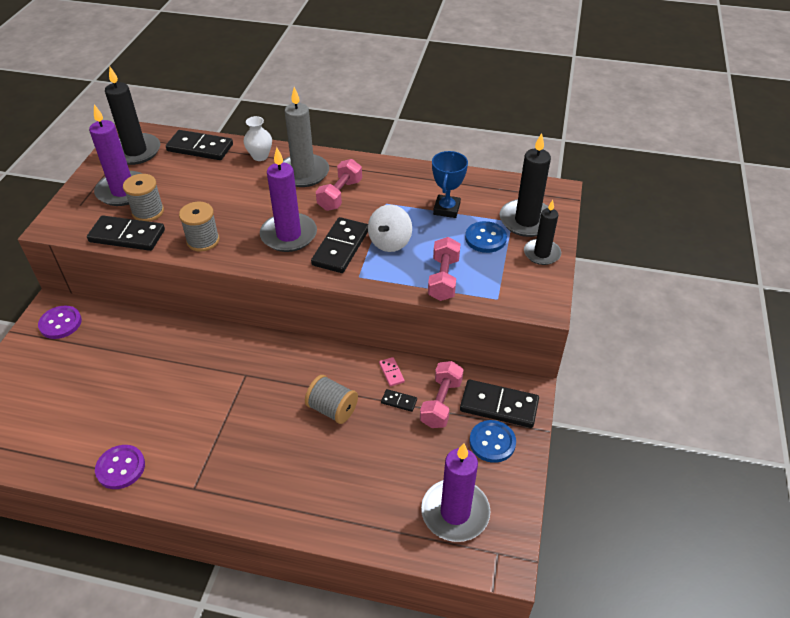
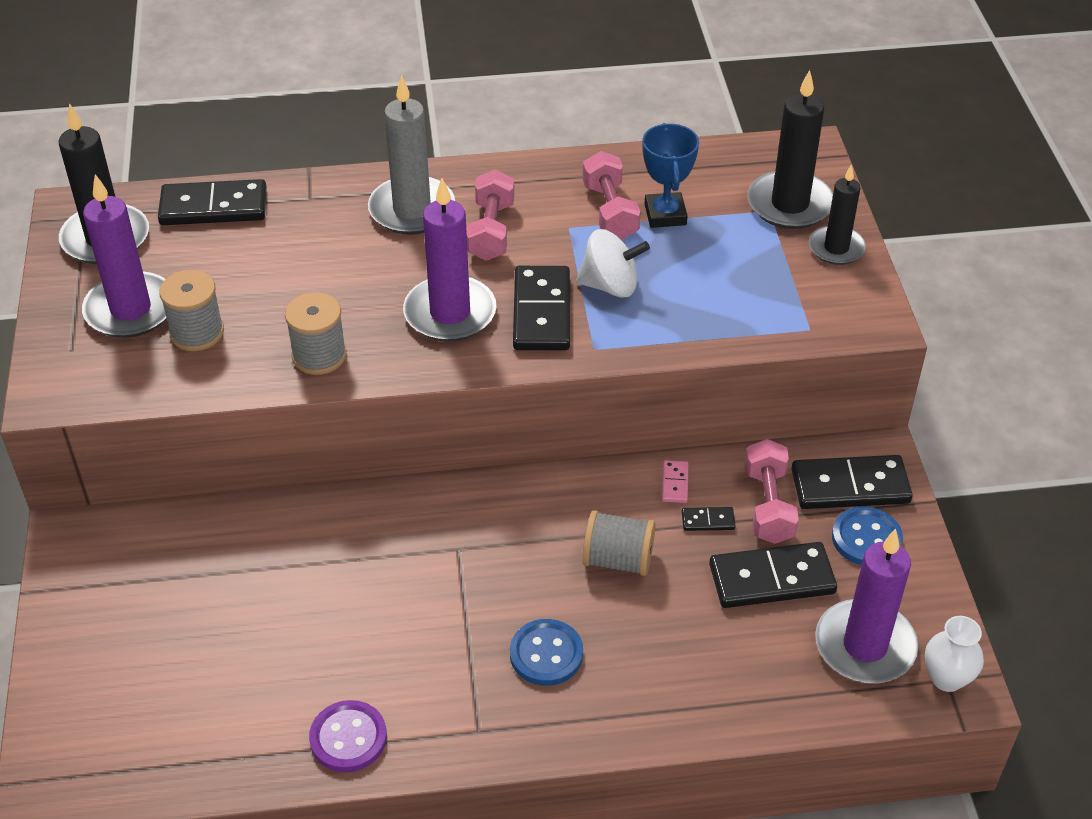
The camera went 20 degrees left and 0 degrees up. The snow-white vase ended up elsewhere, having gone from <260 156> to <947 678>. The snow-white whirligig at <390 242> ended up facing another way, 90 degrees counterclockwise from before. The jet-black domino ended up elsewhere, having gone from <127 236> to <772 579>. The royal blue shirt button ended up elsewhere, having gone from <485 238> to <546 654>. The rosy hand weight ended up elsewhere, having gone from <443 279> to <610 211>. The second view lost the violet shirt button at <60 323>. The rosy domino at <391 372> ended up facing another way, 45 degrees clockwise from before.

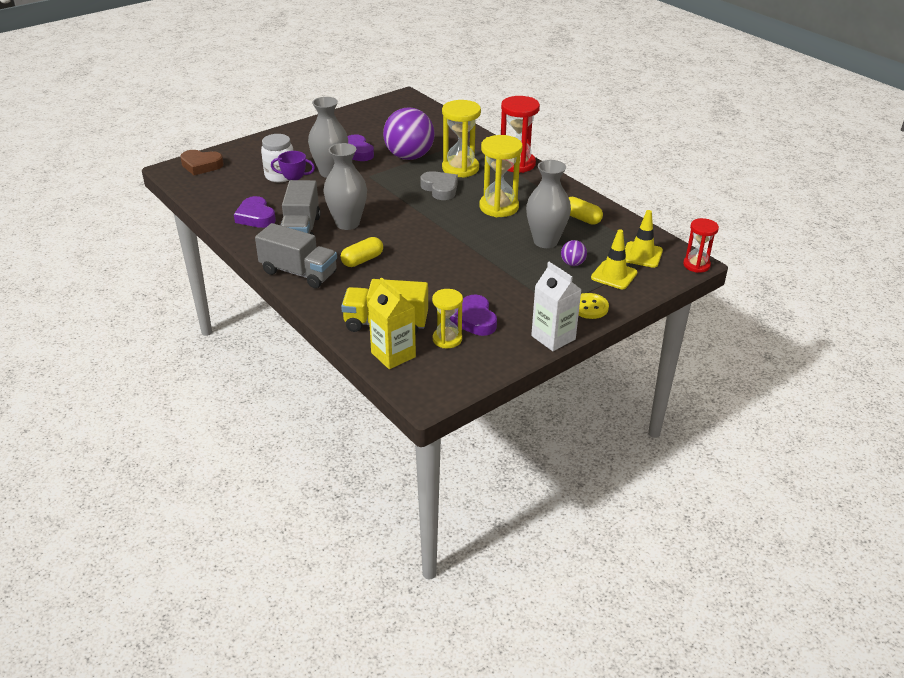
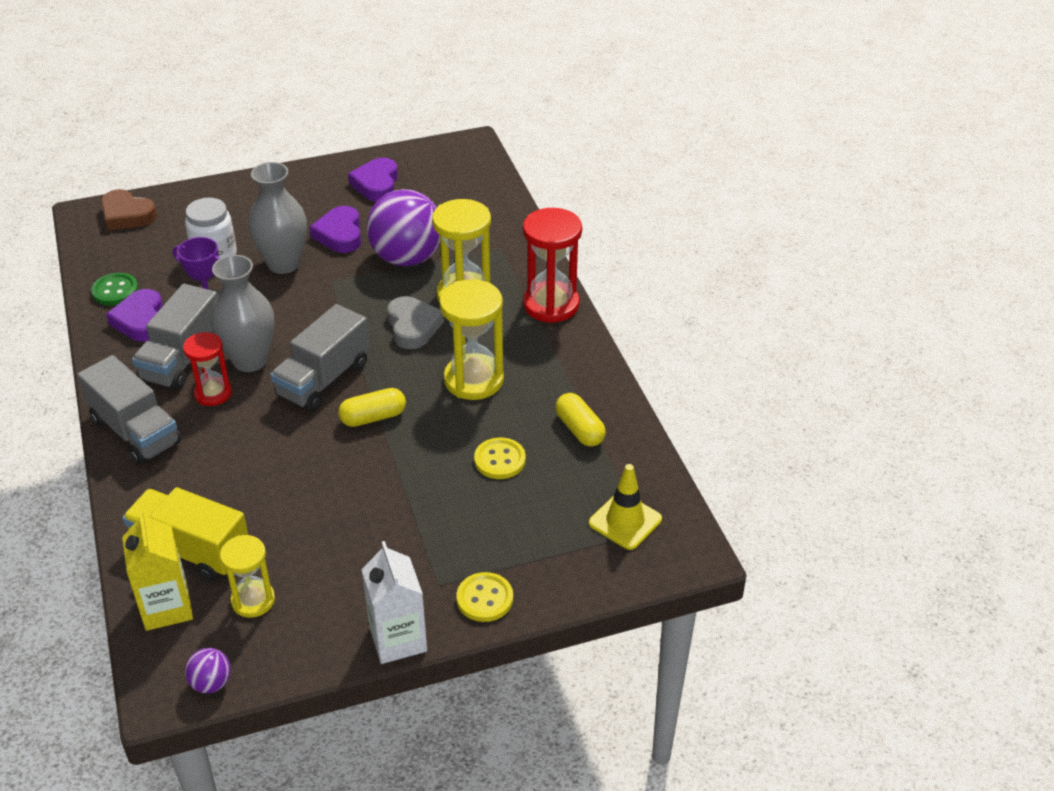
The camera went 20 degrees right and 5 degrees up. Where the grey vase stood at <545 241>, the bright yellow shirt button came to stand at <500 460>. The scarlet hourglass ended up elsewhere, having gone from <696 265> to <213 393>. The second view lost the bright yellow road cone at <614 275>. The bright yellow pill shape ended up elsewhere, having gone from <362 260> to <373 417>. The violet play ball ended up elsewhere, having gone from <572 263> to <211 683>. The violet heart shape ended up elsewhere, having gone from <474 320> to <376 184>. The second view gained the leaf-green shirt button at <115 291>. The second view gained the grey lorry at <323 379>.

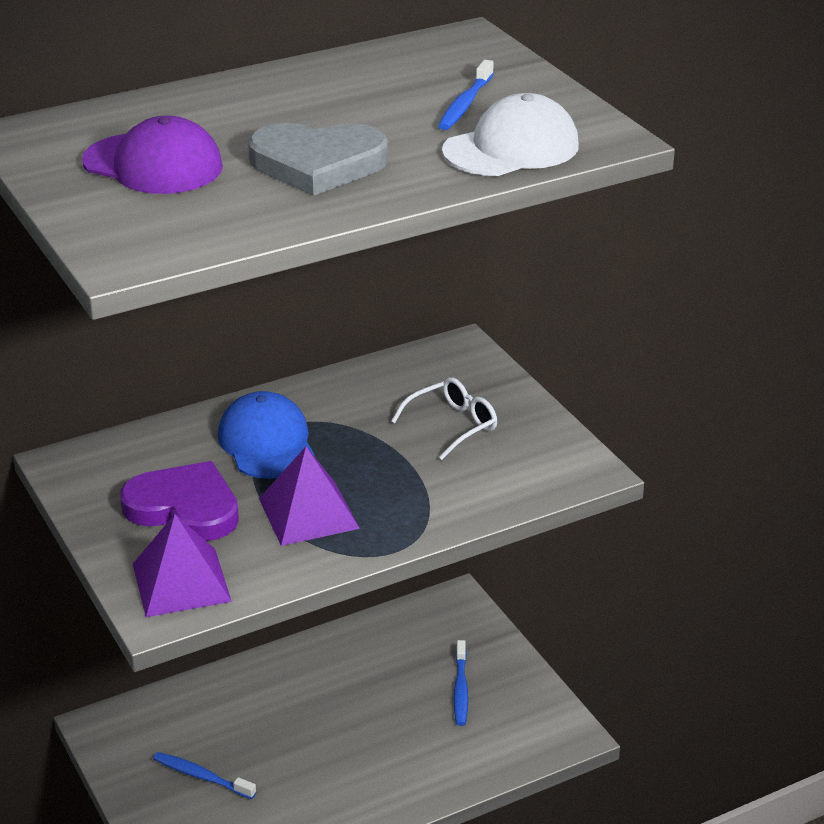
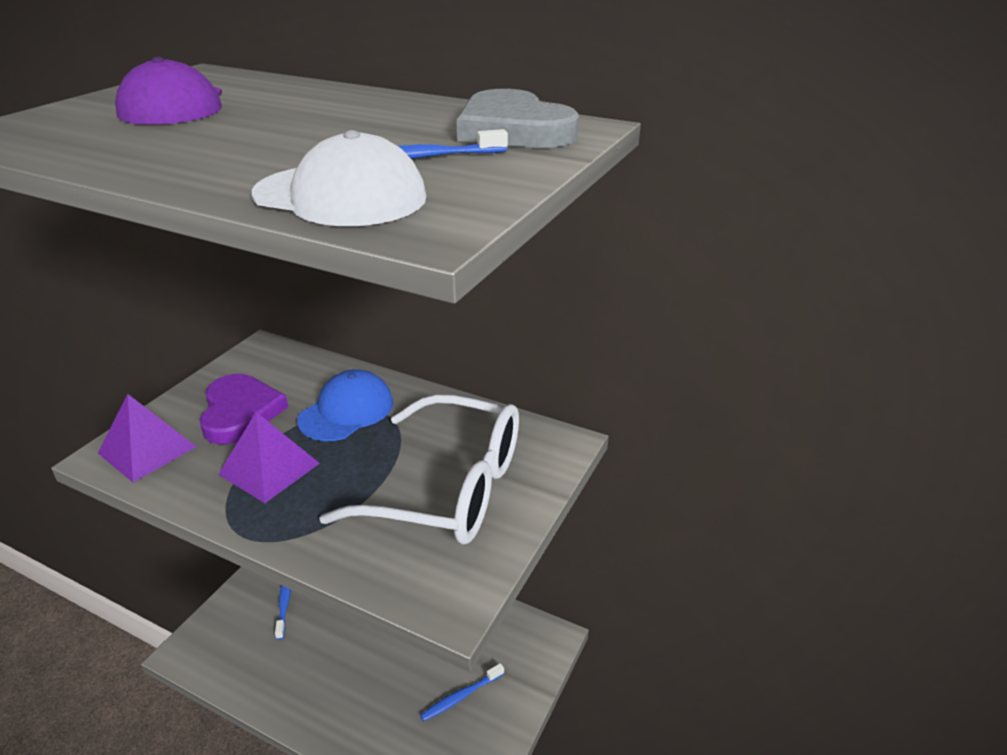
The camera went 55 degrees right and 0 degrees up. The grey heart shape ended up elsewhere, having gone from <317 164> to <513 129>. The size of the snow-white spectacles at <453 425> changed by a factor of 2.16.

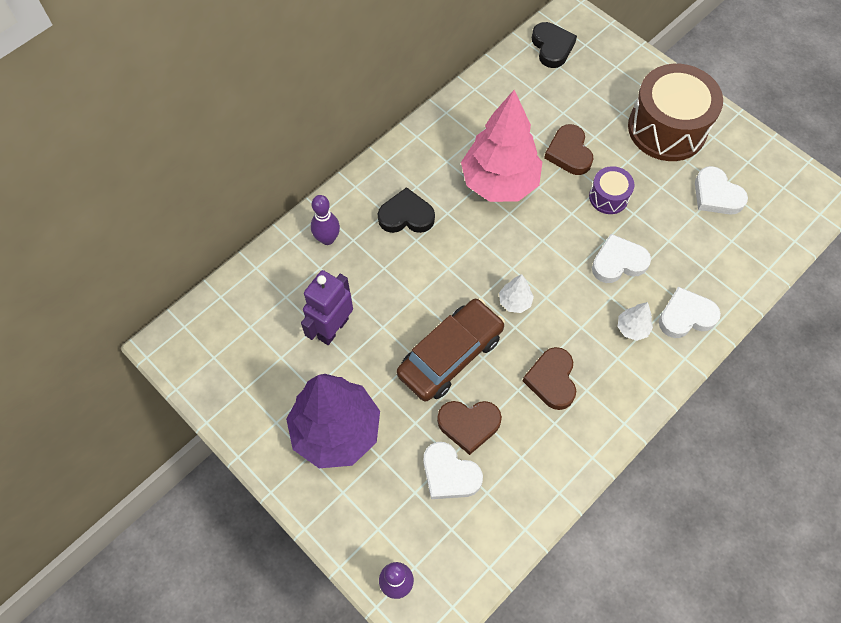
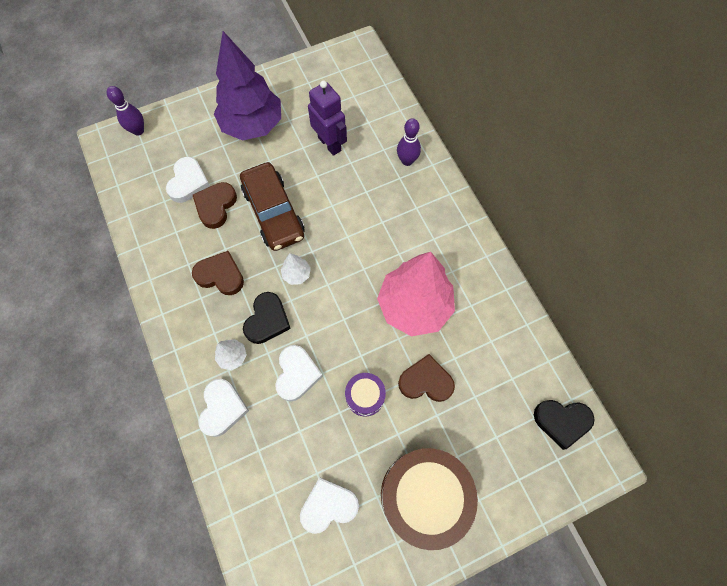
The camera went 110 degrees right and 5 degrees up. The jet-black heart shape ended up elsewhere, having gone from <406 216> to <267 320>. The snow-white heart shape at <449 474> ended up facing another way, 135 degrees clockwise from before.

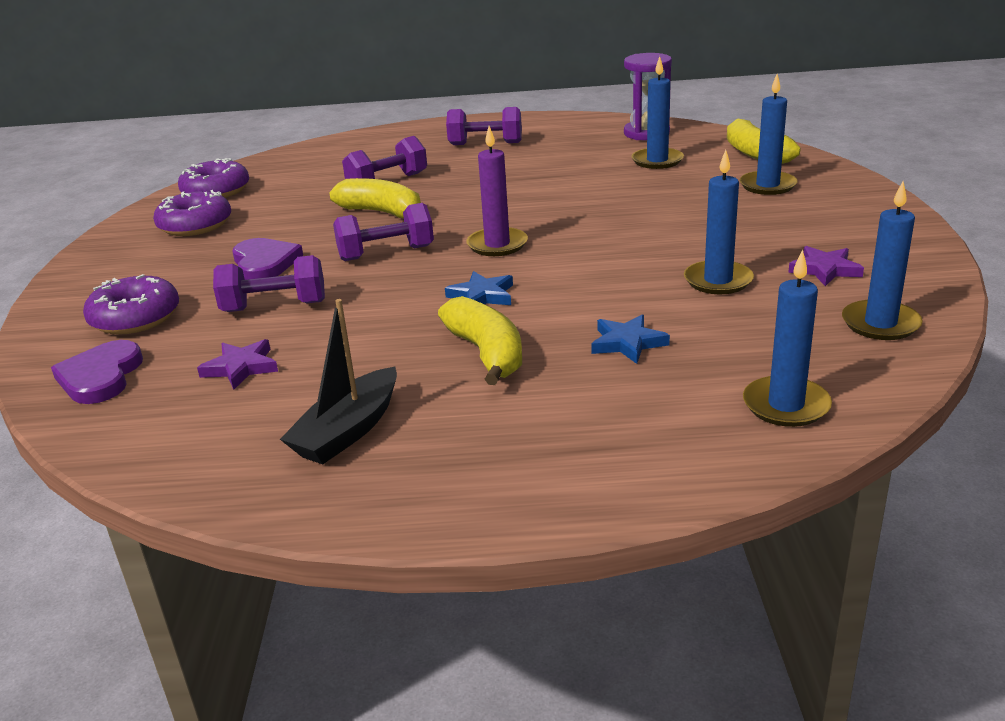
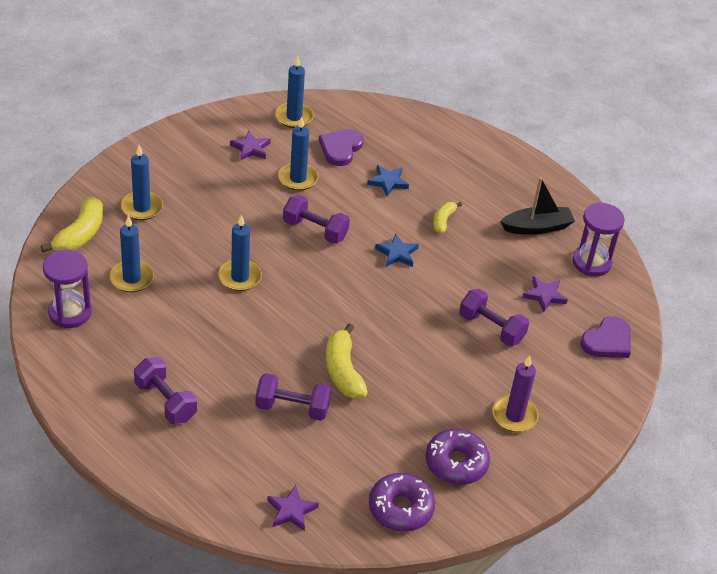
The camera went 140 degrees left and 15 degrees up. The violet wax candle ended up elsewhere, having gone from <497 245> to <514 416>. The violet hand weight ended up elsewhere, having gone from <386 253> to <315 230>. The violet heart shape ended up elsewhere, having gone from <264 263> to <340 148>. The royal blue wax candle ended up elsewhere, having gone from <786 405> to <240 277>. The second view lost the violet donut at <135 318>. The size of the bright yellow banana at <487 353> changed by a factor of 0.59. The second view gained the violet hourglass at <591 262>. The second view gained the violet five-pointed star at <291 511>.

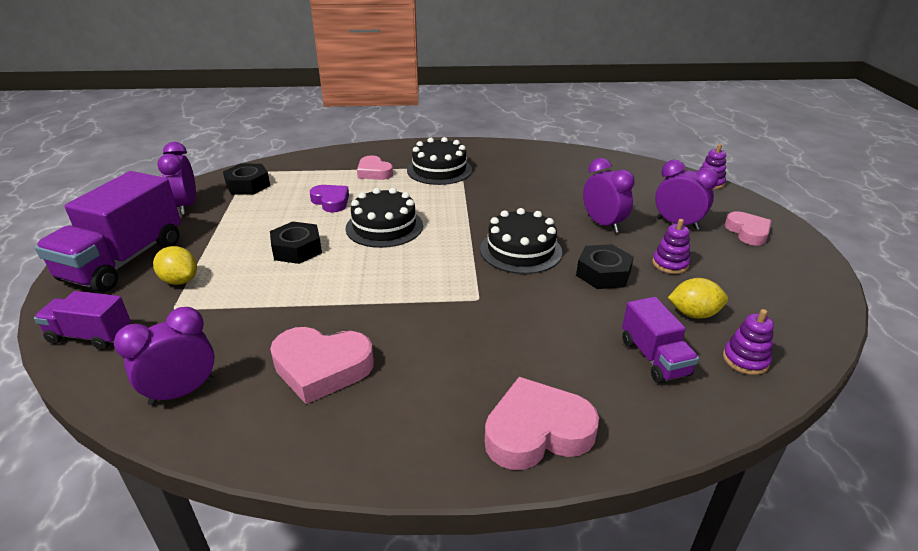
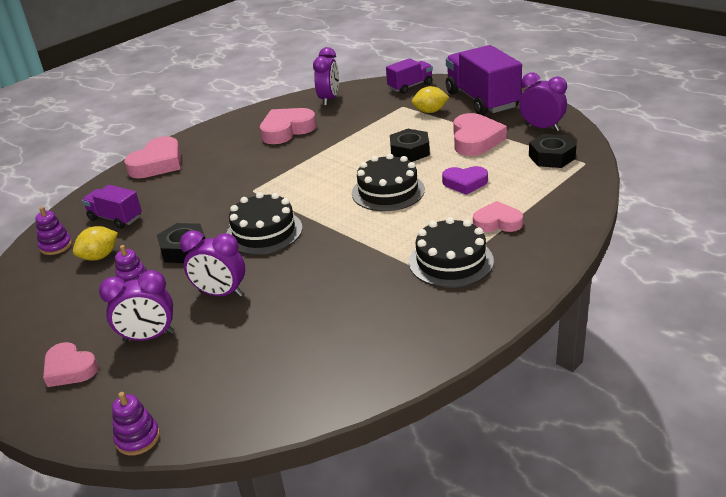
The camera went 140 degrees right and 0 degrees up. The second view gained the rosy heart shape at <475 140>.

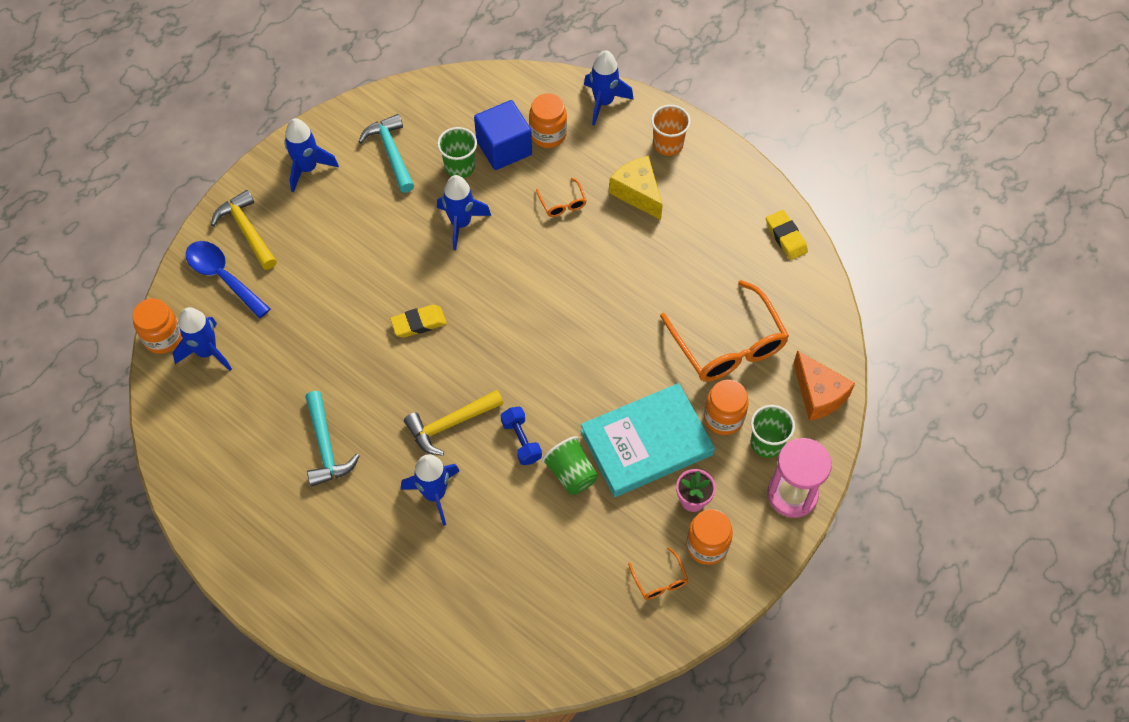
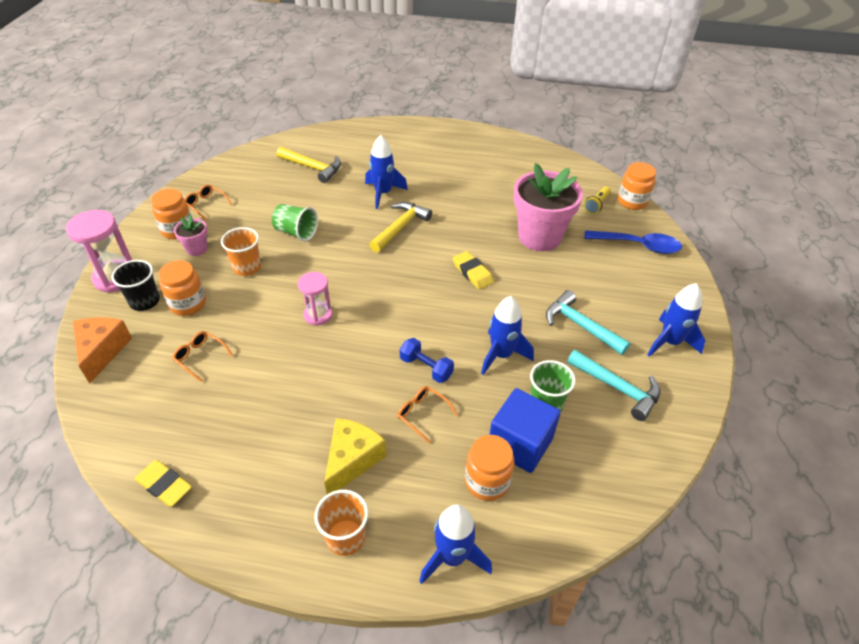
The camera went 150 degrees right and 15 degrees down. The bright yellow cheese at <637 193> ended up facing another way, 90 degrees counterclockwise from before. The bright yellow hammer ended up elsewhere, having gone from <247 231> to <313 168>. The size of the orange-coloured spectacles at <728 345> changed by a factor of 0.44. The bright yellow gum eraser at <418 323> ended up facing another way, 75 degrees counterclockwise from before. Where the royal blue spaceship stood at <207 352>, the bright yellow torch came to stand at <596 205>. The orange-coloured cheese at <818 394> ended up facing another way, 60 degrees clockwise from before. Where the turquoise hardback stood at <646 443>, the orange-coloured tumbler came to stand at <247 267>. The turquoise hammer ended up elsewhere, having gone from <326 447> to <580 325>. What was the leaf-green tumbler at <767 443> turned into the jet-black tumbler at <144 301>. The royal blue hand weight ended up elsewhere, having gone from <521 441> to <426 367>. The second view gained the rosy flower pot at <539 237>. The second view gained the rosy hourglass at <318 315>.

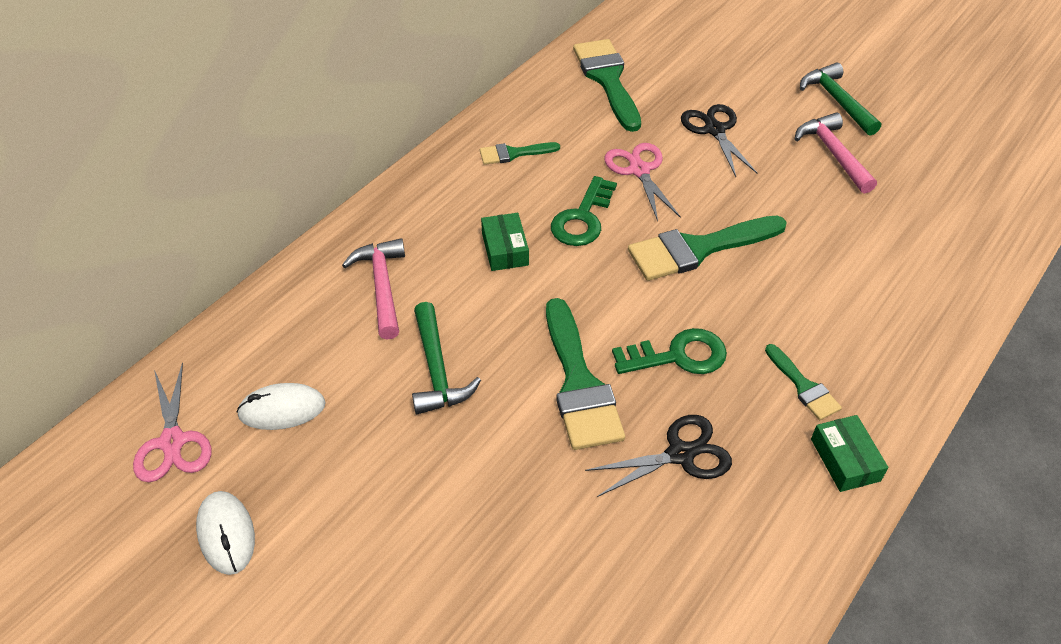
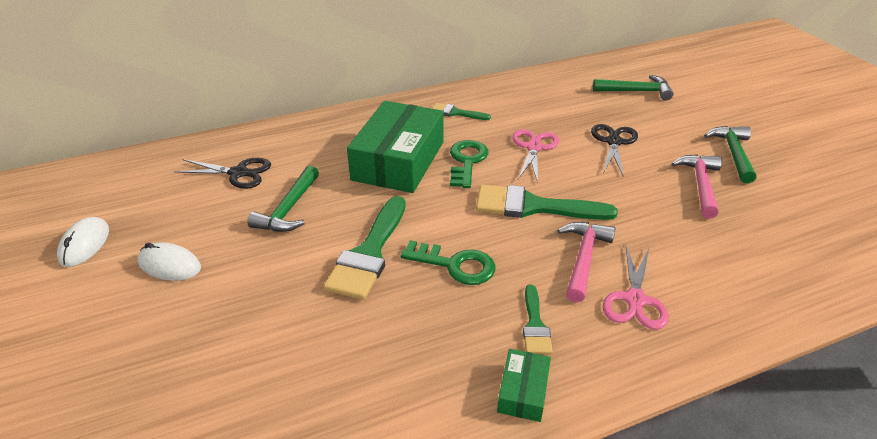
The camera went 30 degrees right and 10 degrees down. The second view lost the leaf-green paint brush at <607 79>. The leaf-green door key at <582 218> ended up facing another way, 135 degrees clockwise from before. The size of the leaf-green parcel at <505 249> changed by a factor of 2.26. The rosy hammer ended up elsewhere, having gone from <382 286> to <584 259>. The rosy pair of scissors ended up elsewhere, having gone from <172 442> to <635 300>. The snow-white PC mouse ended up elsewhere, having gone from <282 409> to <169 265>. The jet-black pair of scissors ended up elsewhere, having gone from <680 454> to <238 173>. The second view gained the leaf-green hammer at <636 91>.

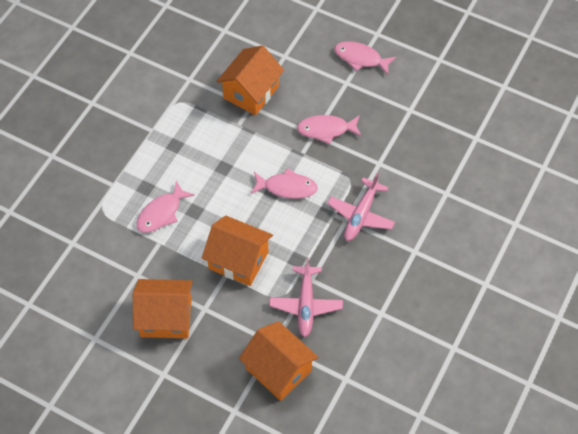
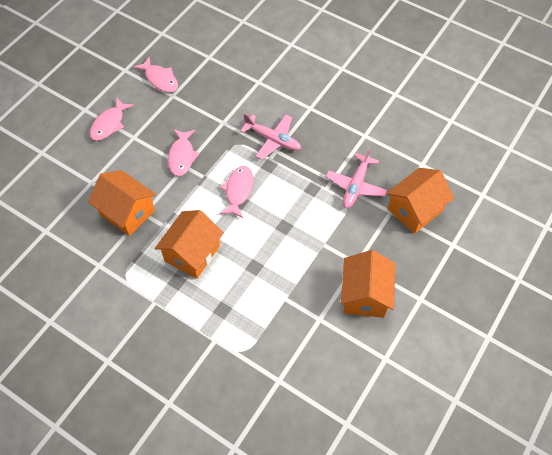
The camera went 85 degrees left and 0 degrees up. The rosy fish figure ended up elsewhere, having gone from <161 213> to <160 79>. The orange-coloured toy house ended up elsewhere, having gone from <238 260> to <192 253>. The rosy plane at <306 305> ended up facing another way, 105 degrees clockwise from before.

